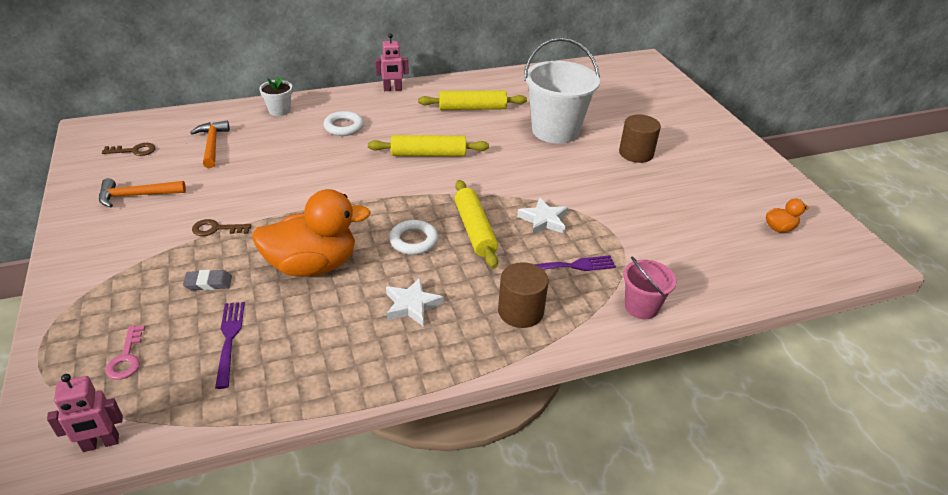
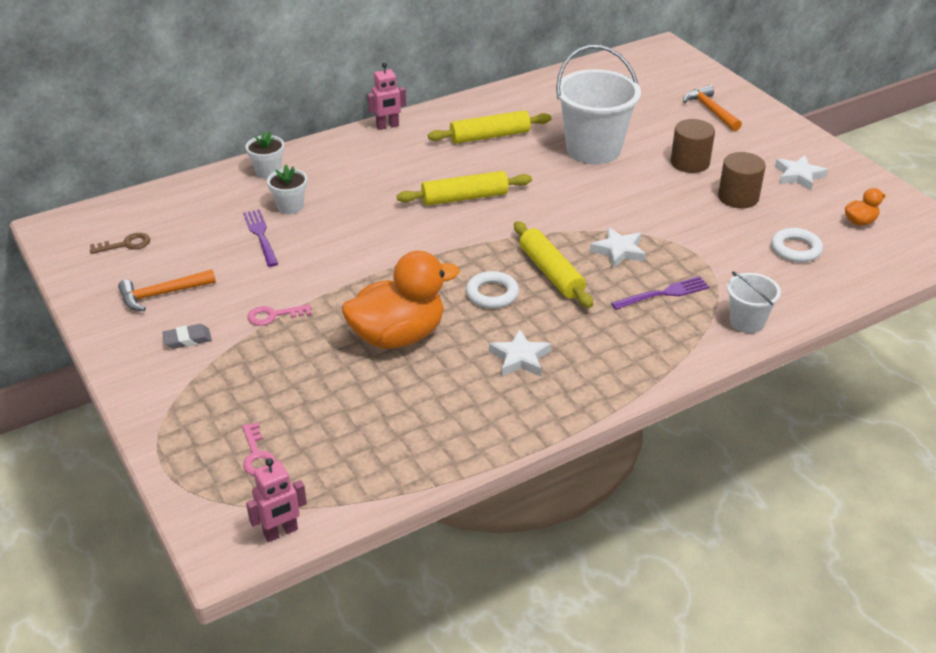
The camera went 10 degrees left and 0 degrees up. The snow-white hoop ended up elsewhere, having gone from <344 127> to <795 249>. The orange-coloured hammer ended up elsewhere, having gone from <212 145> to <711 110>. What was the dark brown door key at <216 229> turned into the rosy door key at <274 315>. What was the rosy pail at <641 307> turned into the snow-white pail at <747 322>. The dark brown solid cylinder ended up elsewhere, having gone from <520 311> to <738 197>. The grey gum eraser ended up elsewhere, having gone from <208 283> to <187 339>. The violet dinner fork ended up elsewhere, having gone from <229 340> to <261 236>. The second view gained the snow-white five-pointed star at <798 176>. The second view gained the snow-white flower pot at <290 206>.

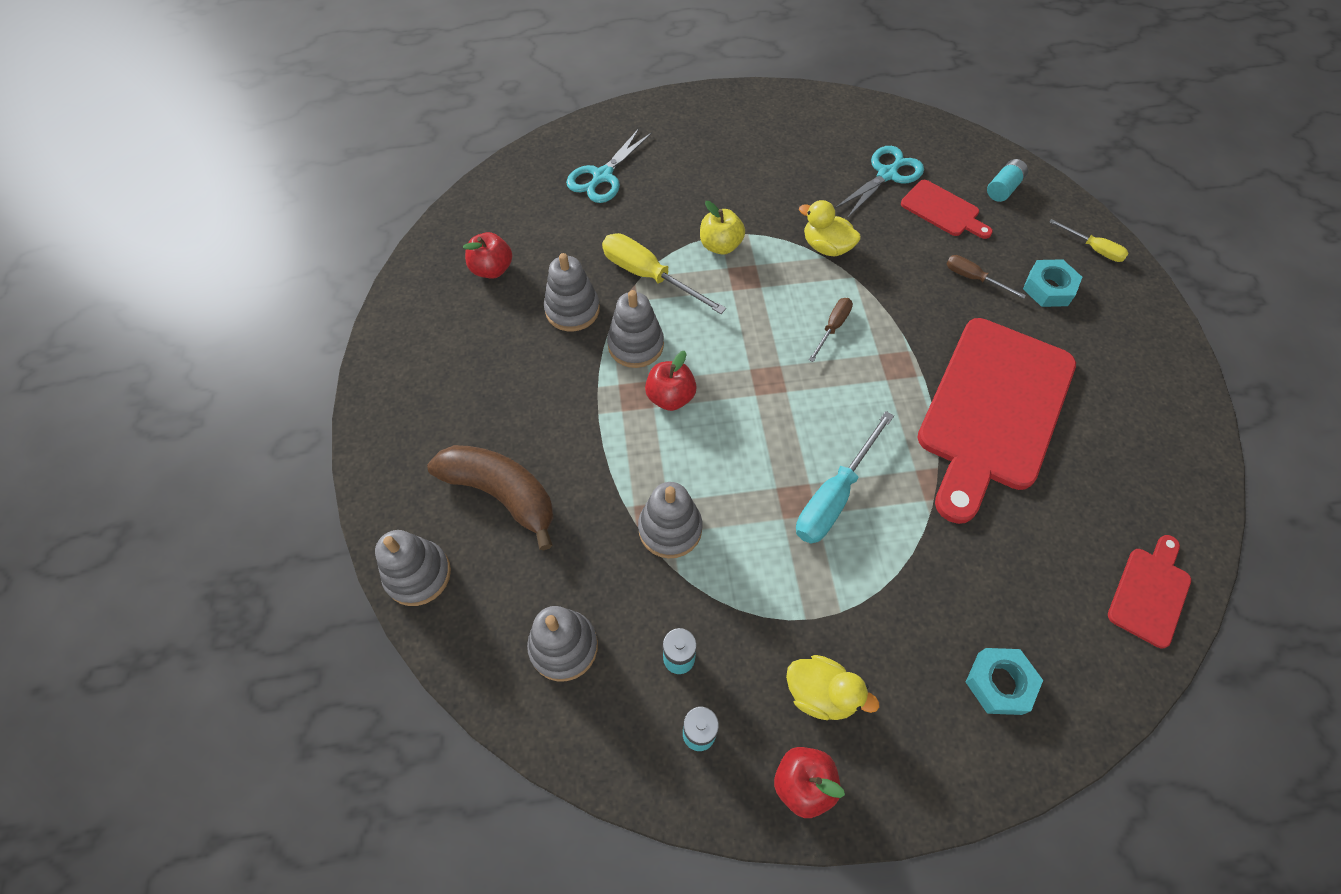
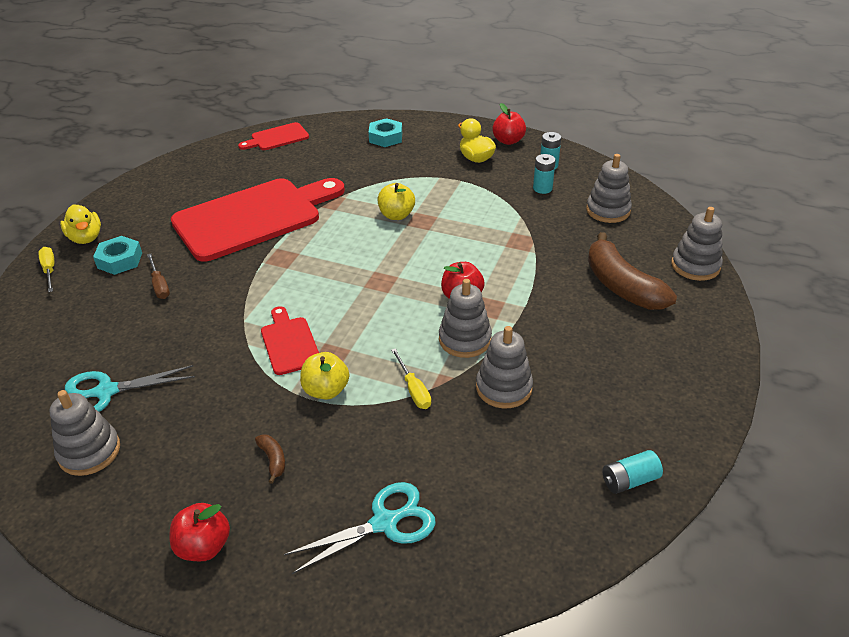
The camera went 150 degrees left and 20 degrees down. The turquoise battery ended up elsewhere, having gone from <1003 188> to <629 480>. The scarlet chopping board ended up elsewhere, having gone from <943 210> to <289 343>. The bright yellow rubber duck ended up elsewhere, having gone from <826 247> to <86 238>. The scarlet apple fruit ended up elsewhere, having gone from <492 269> to <204 546>. The size of the bright yellow hand screwdriver at <649 276> changed by a factor of 0.57. The second view lost the dark brown hand screwdriver at <832 327>. Where the turquoise hand screwdriver stood at <834 496>, the bright yellow apple fruit came to stand at <396 215>. The grey stacking toy ended up elsewhere, having gone from <670 528> to <89 452>. The second view gained the dark brown banana at <273 460>.

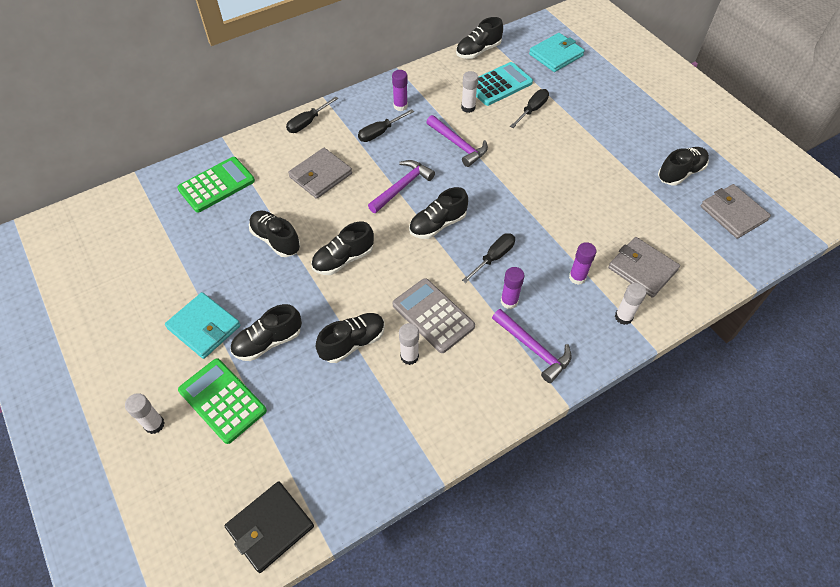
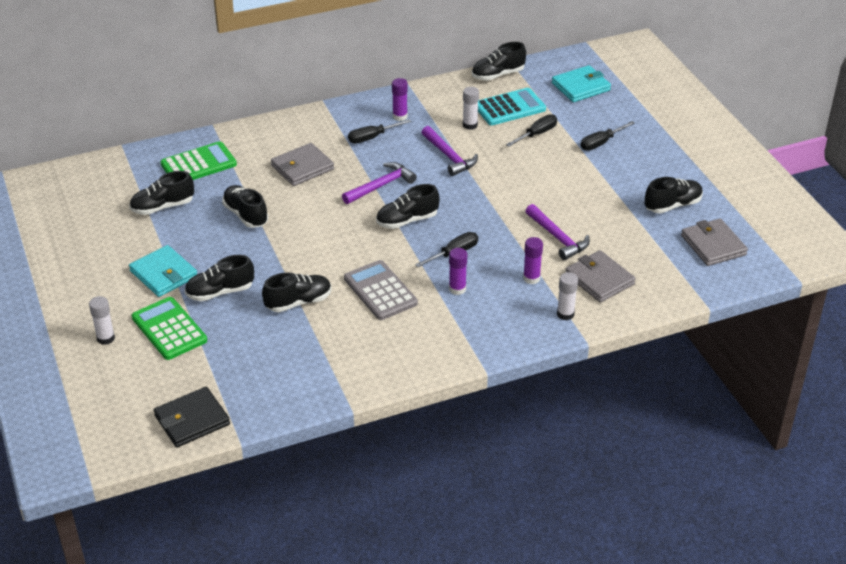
The camera went 10 degrees right and 15 degrees down. The jet-black hand screwdriver ended up elsewhere, having gone from <307 123> to <600 143>. The jet-black shoe ended up elsewhere, having gone from <343 259> to <163 207>. The violet hammer ended up elsewhere, having gone from <533 348> to <557 238>. The second view lost the snow-white glue stick at <409 356>.

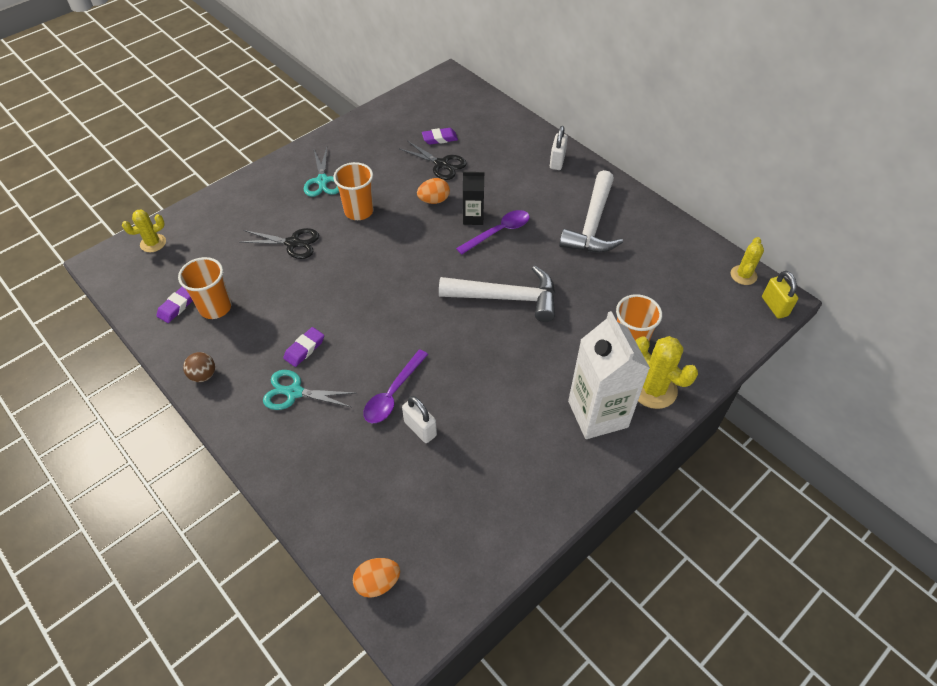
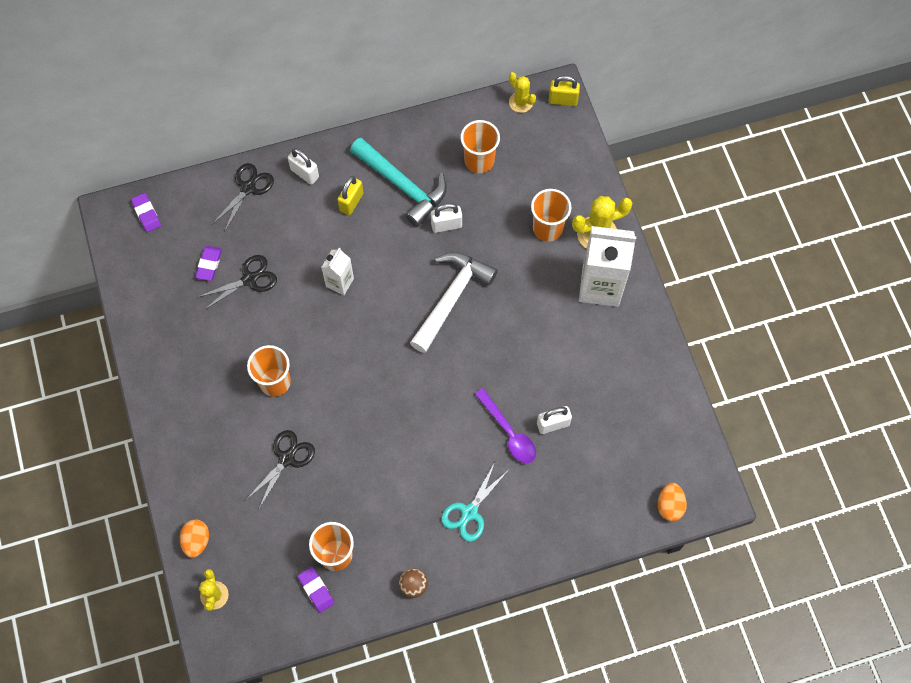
The camera went 65 degrees left and 15 degrees up. The second view lost the turquoise pair of scissors at <322 181>. What was the snow-white hammer at <592 224> turned into the turquoise hammer at <403 186>. What was the jet-black milk carton at <473 217> turned into the snow-white milk carton at <340 282>. The orange-coloured egg shape ended up elsewhere, having gone from <434 200> to <196 541>. The second view lost the violet teaspoon at <498 232>. The violet gum eraser ended up elsewhere, having gone from <304 349> to <146 214>. The second view gained the orange-coloured tumbler at <479 161>. The second view gained the jet-black pair of scissors at <248 188>. The second view gained the bright yellow lock at <351 202>. The second view gained the snow-white lock at <446 225>.

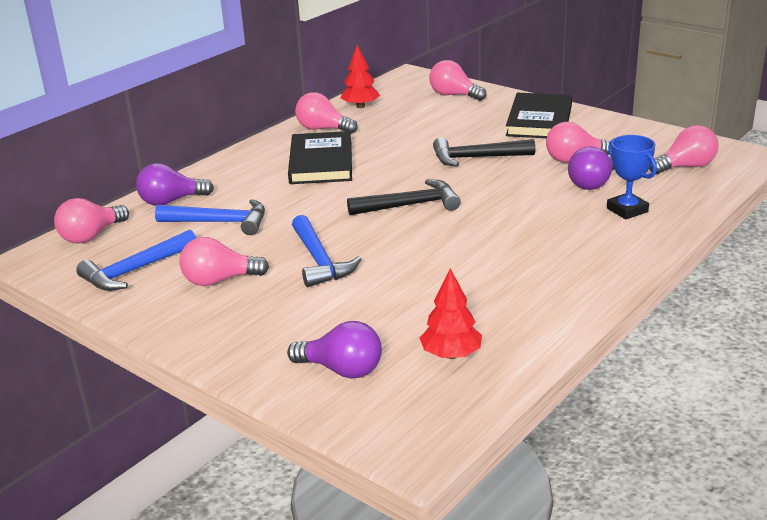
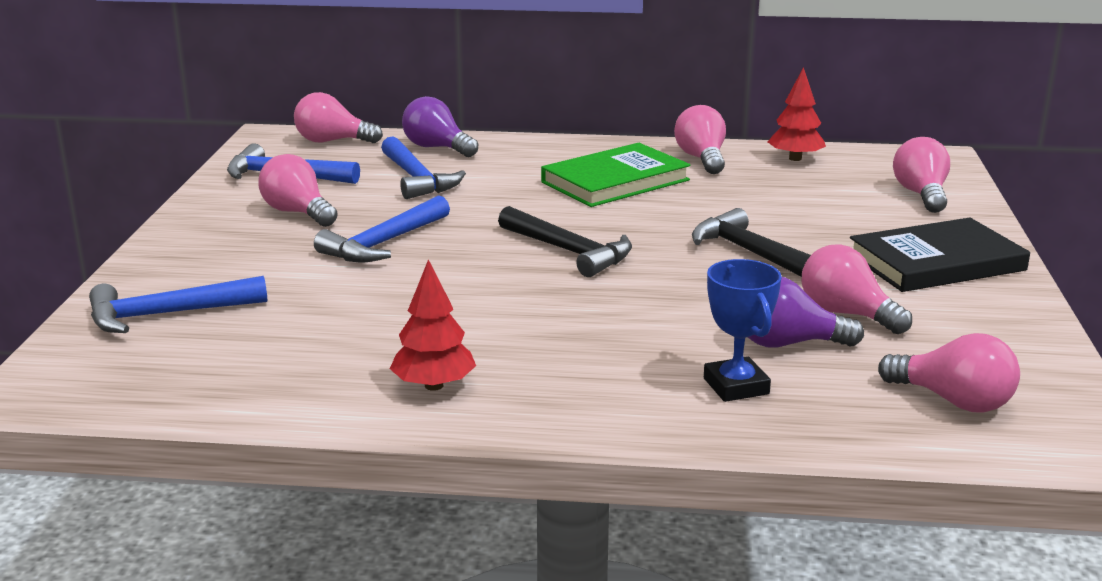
The camera went 55 degrees right and 5 degrees down. What was the jet-black hardback at <321 162> turned into the leaf-green hardback at <615 181>. The royal blue prize cup at <627 210> ended up facing another way, 45 degrees counterclockwise from before. The scarlet toy tree ended up elsewhere, having gone from <451 355> to <433 385>. Where the violet light bulb stood at <342 370>, the royal blue hammer came to stand at <166 315>.

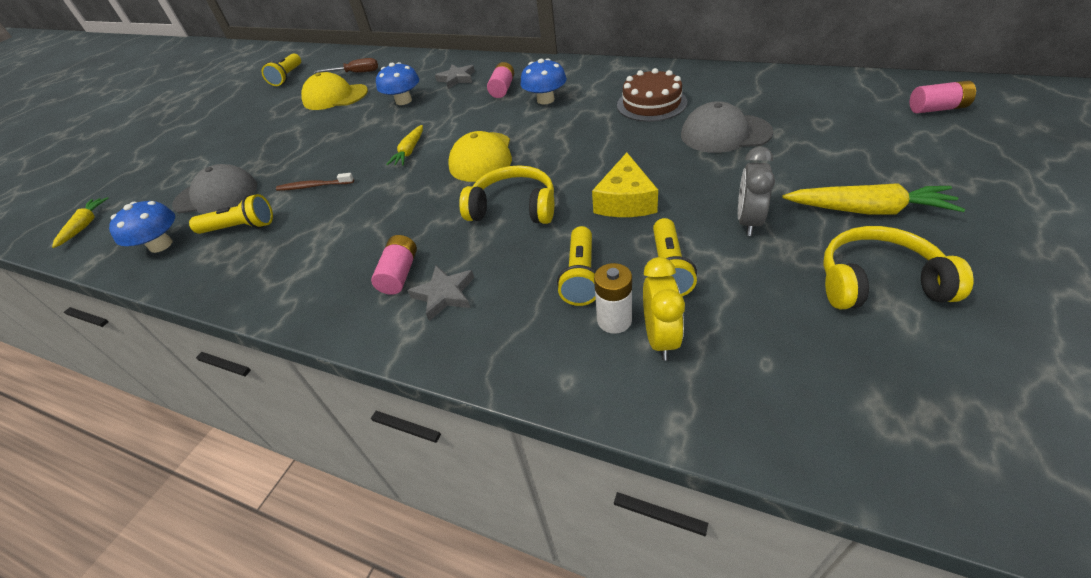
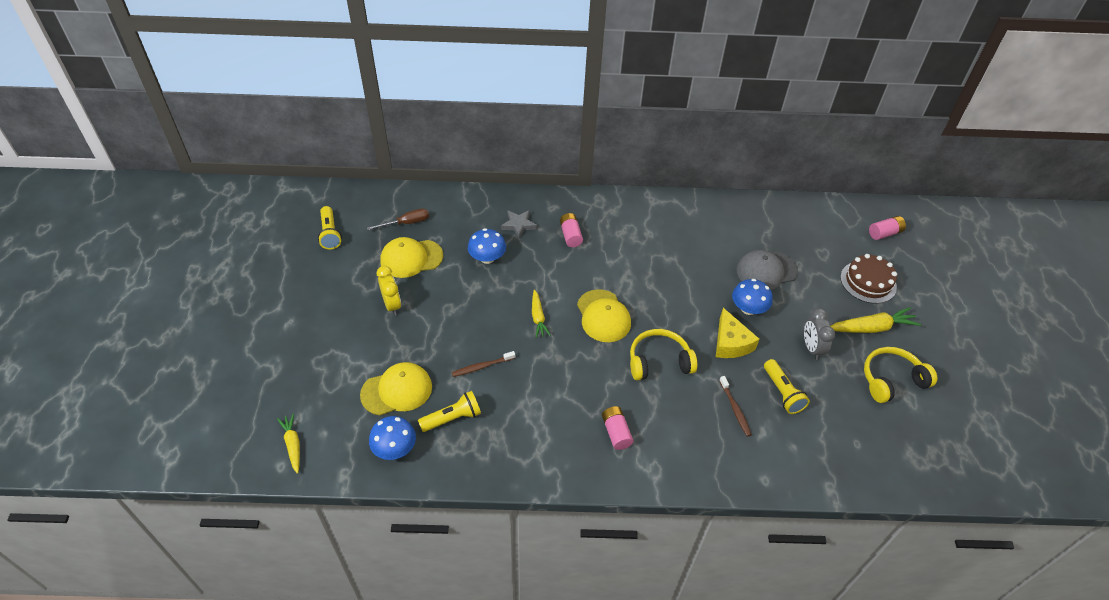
The camera went 30 degrees left and 5 degrees up. The royal blue toadstool ended up elsewhere, having gone from <545 100> to <748 308>. The dark brown cake ended up elsewhere, having gone from <651 104> to <868 282>. What was the grey cap at <216 195> turned into the bright yellow cap at <397 390>. Where the bright yellow torch stood at <581 276>, the dark brown tooth brush came to stand at <735 409>. The bright yellow alarm clock ended up elsewhere, having gone from <660 338> to <392 305>. The second view lost the snow-white battery at <614 320>. The second view lost the grey five-pointed star at <444 294>.

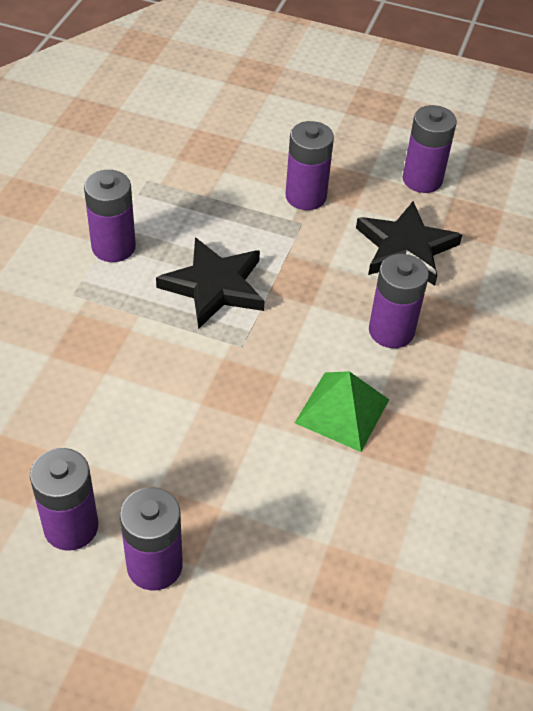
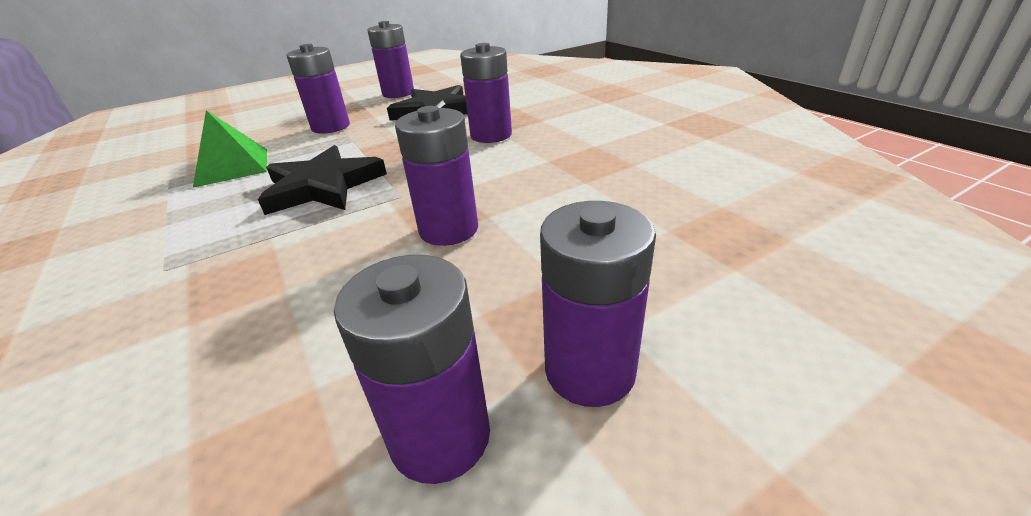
The camera went 45 degrees left and 15 degrees down. The violet battery ended up elsewhere, having gone from <113 247> to <449 229>. The leaf-green pyramid shape ended up elsewhere, having gone from <342 411> to <232 167>.

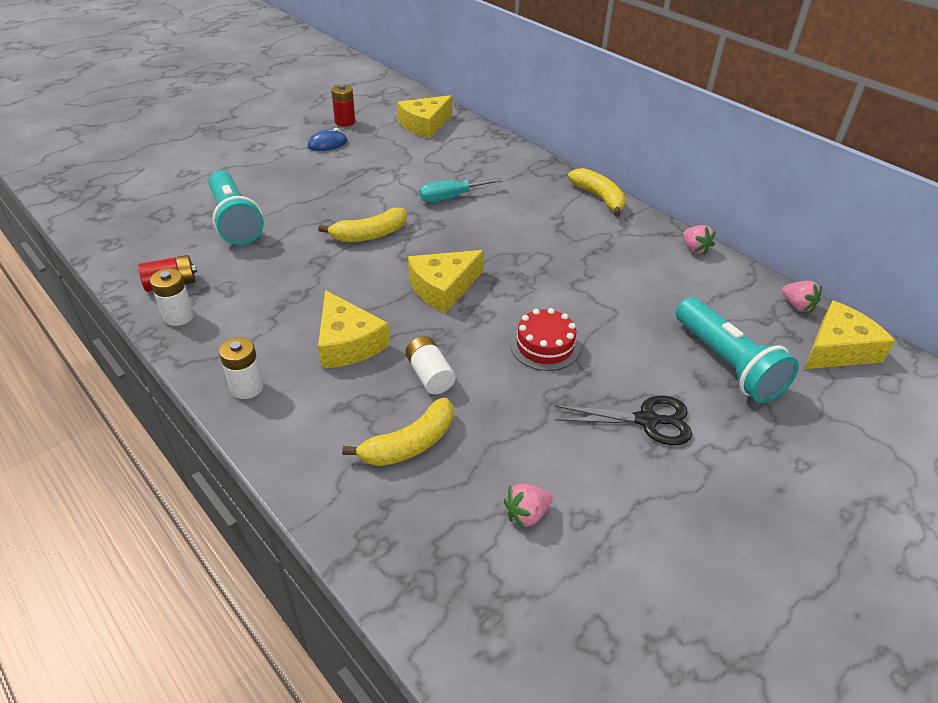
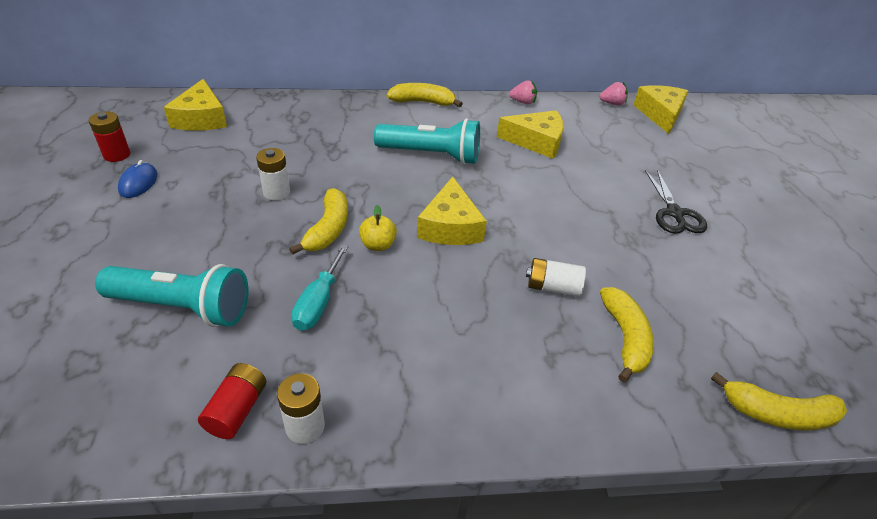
The camera went 55 degrees left and 0 degrees up. The turquoise hand screwdriver ended up elsewhere, having gone from <451 197> to <318 302>. The bright yellow cheese ended up elsewhere, having gone from <347 343> to <536 141>. The turquoise torch ended up elsewhere, having gone from <727 363> to <431 155>. The second view lost the scarlet cake at <544 346>. The snow-white battery ended up elsewhere, having gone from <247 387> to <276 192>. The jet-black pair of scissors at <646 420> ended up facing another way, 135 degrees clockwise from before. The second view lost the rosy strawberry at <526 514>. The second view gained the bright yellow apple fruit at <378 245>. The second view gained the bright yellow banana at <777 414>.

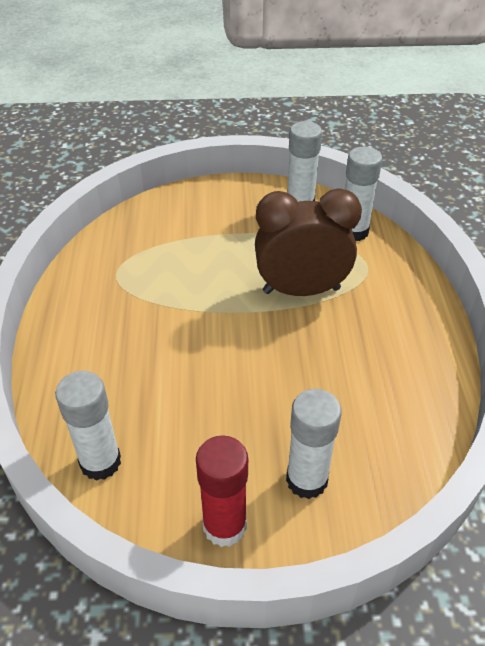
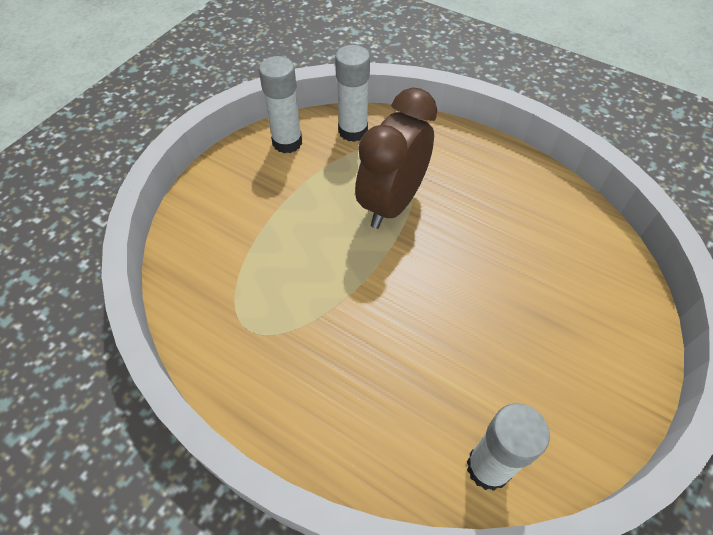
The camera went 55 degrees left and 10 degrees up. The second view lost the snow-white glue stick at <306 480>. The second view lost the scarlet glue stick at <224 526>.

